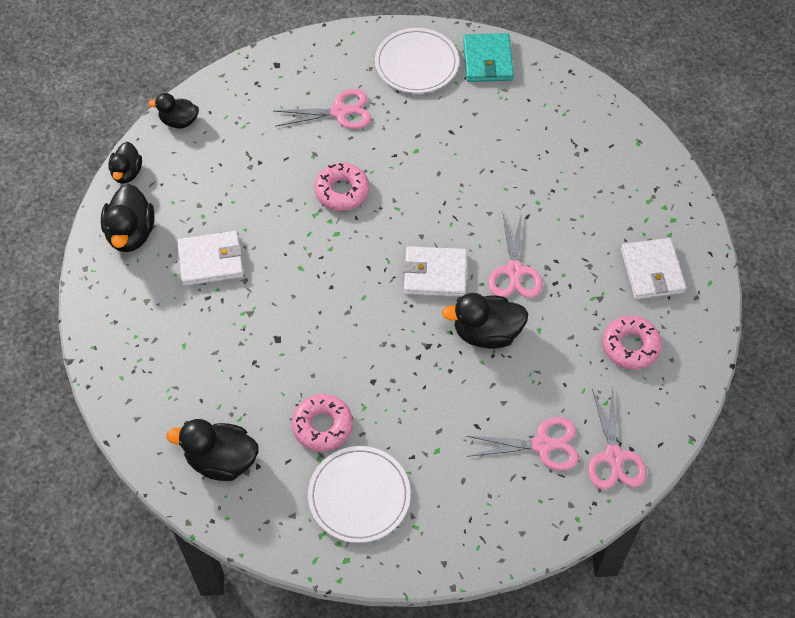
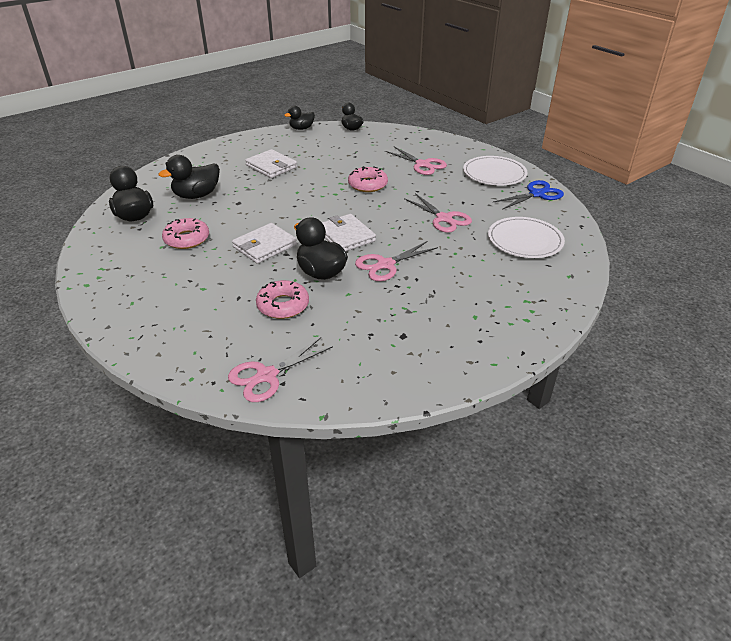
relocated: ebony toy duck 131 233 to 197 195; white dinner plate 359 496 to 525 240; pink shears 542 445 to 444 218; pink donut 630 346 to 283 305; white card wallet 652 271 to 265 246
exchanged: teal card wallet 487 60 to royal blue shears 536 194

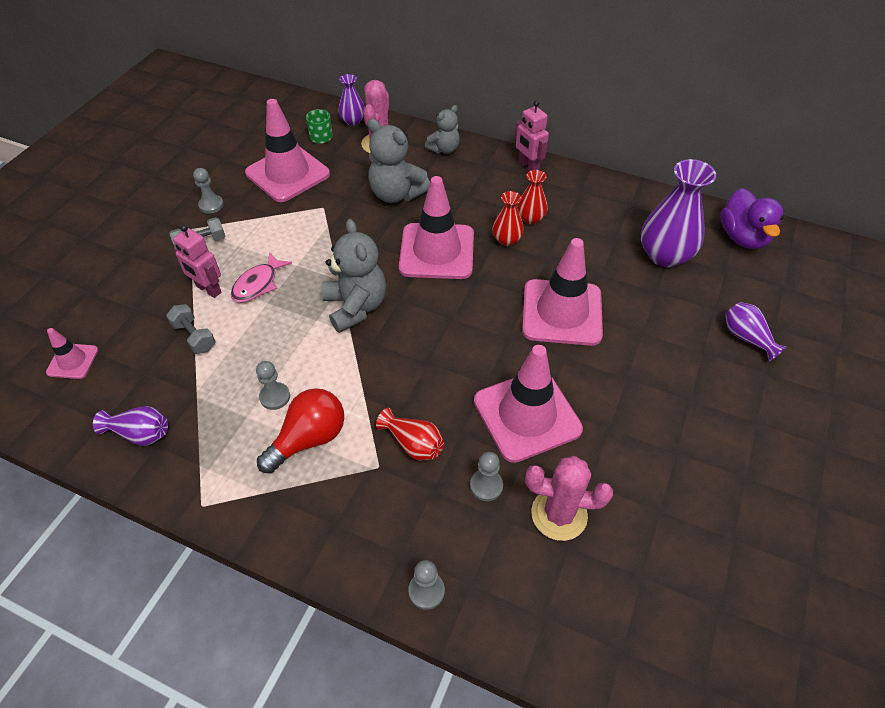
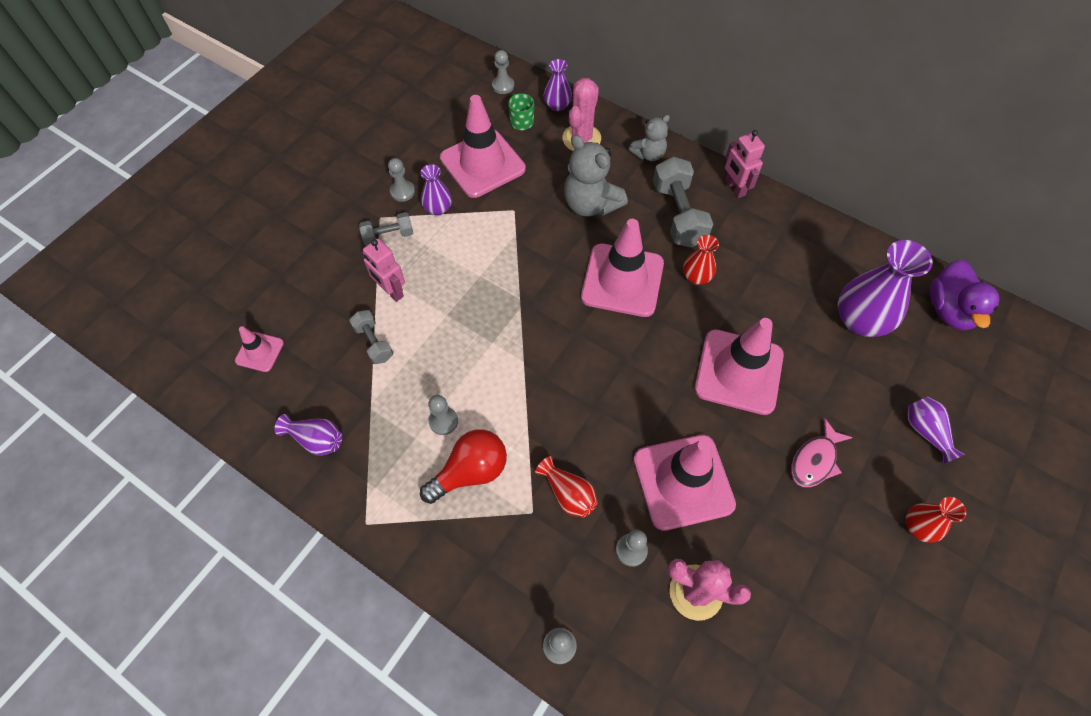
missing: gray teddy 356 307
appeared: royal purple flower vase 438 208; gray chess pawn 503 86; gray hand weight 678 214
relocated: pink fish 258 284 to 815 460; red flower vase 530 218 to 918 526

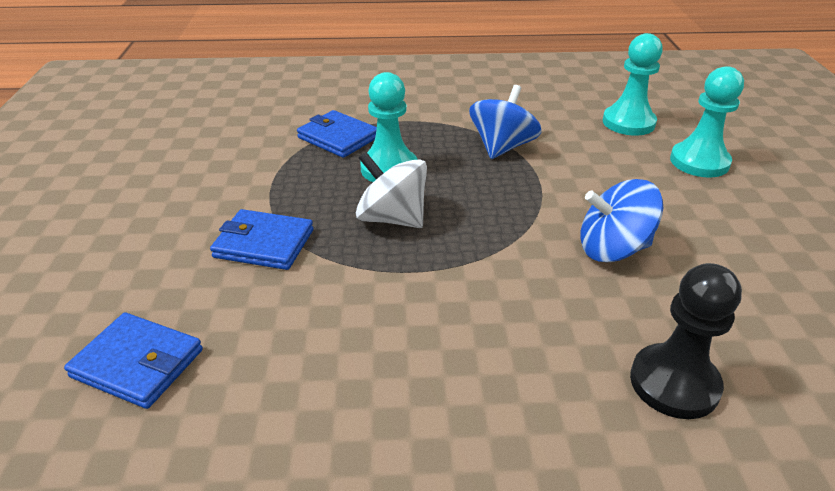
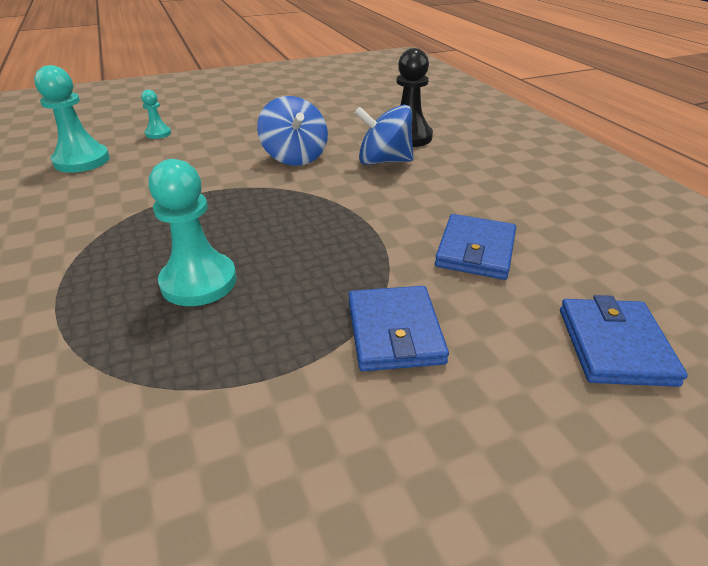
missing: white toy top 392 218
relocated: royal blue card wallet 338 137 to 475 250; royal blue toy top 502 147 to 383 161
size: teal chess pawn 699 162 = 158 133 x0.53

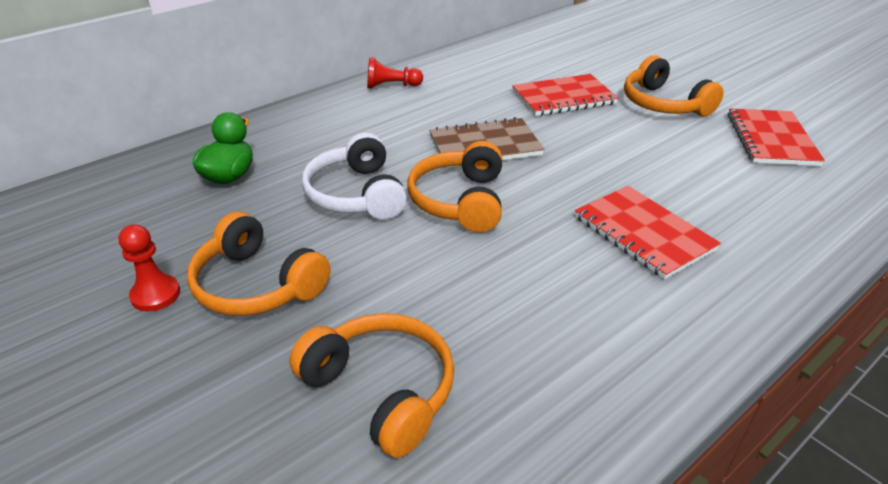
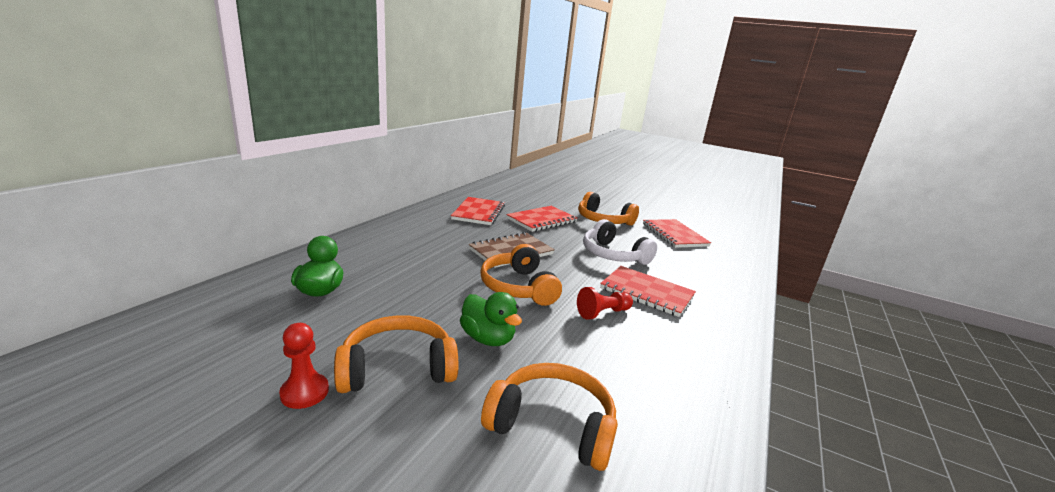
appeared: red notebook 478 212; leaf-green toy duck 488 338
relocated: white over-ear headphones 356 194 to 613 255; red chess pawn 391 86 to 603 313
spun: orange-coloured over-ear headphones 256 285 = 397 368 150 degrees clockwise

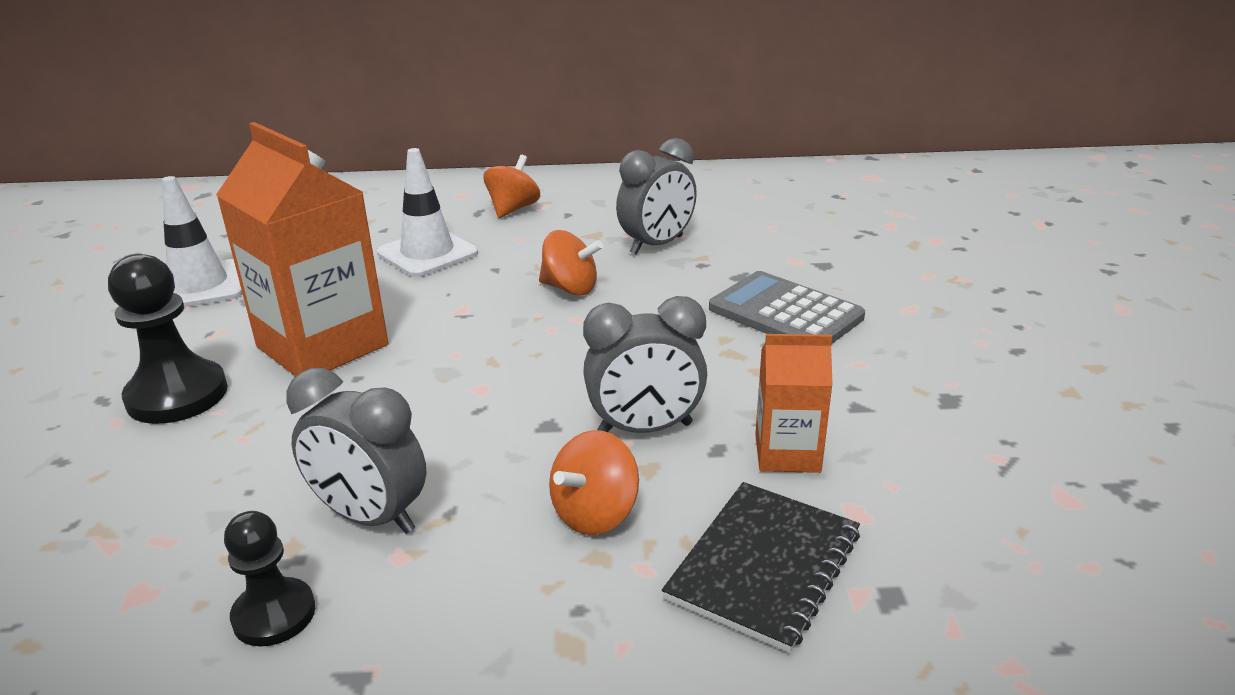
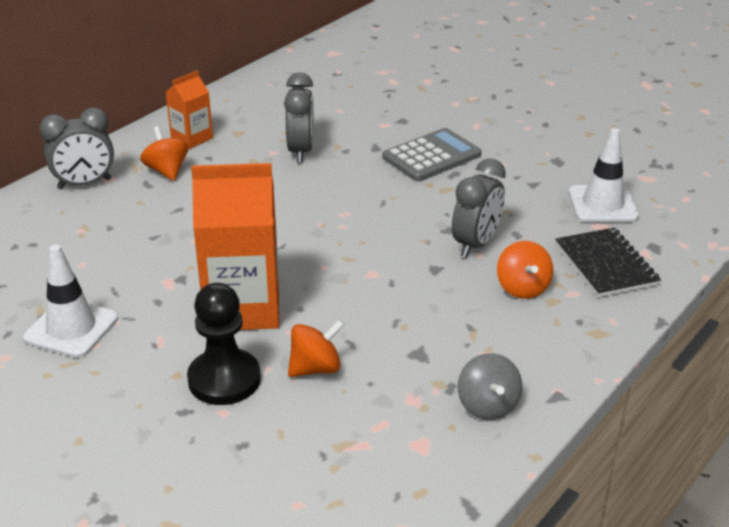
relocated: gray alarm clock 370 517 to 84 184; white safety cone 427 253 to 602 204; orange-coloured toy top 570 288 to 315 368; orange-coloured carton 787 453 to 192 138
exchanged: ebony chess pawn 274 614 to gray toy top 487 405
spun: gray calculator 785 313 = 431 156 150 degrees clockwise

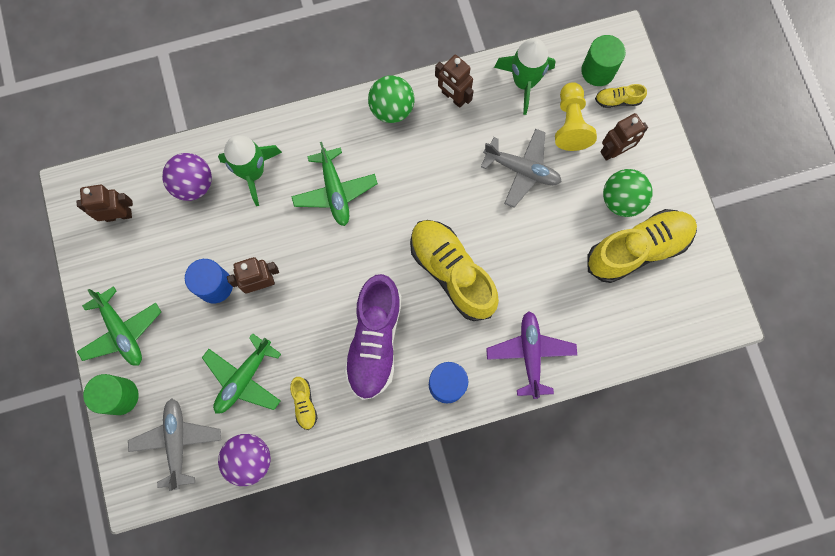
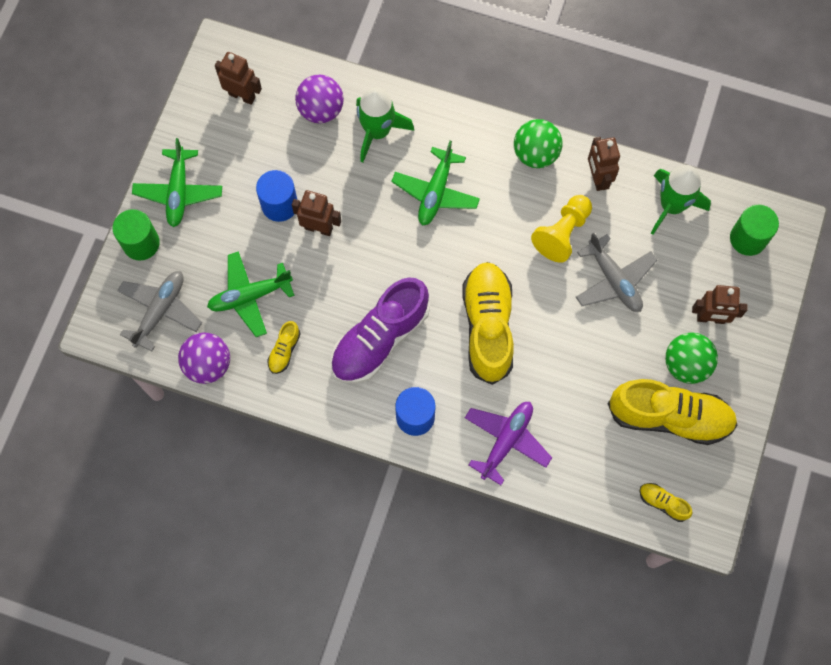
relocated: golden chess pawn 570 123 to 562 233; golden sneaker 618 100 to 663 503

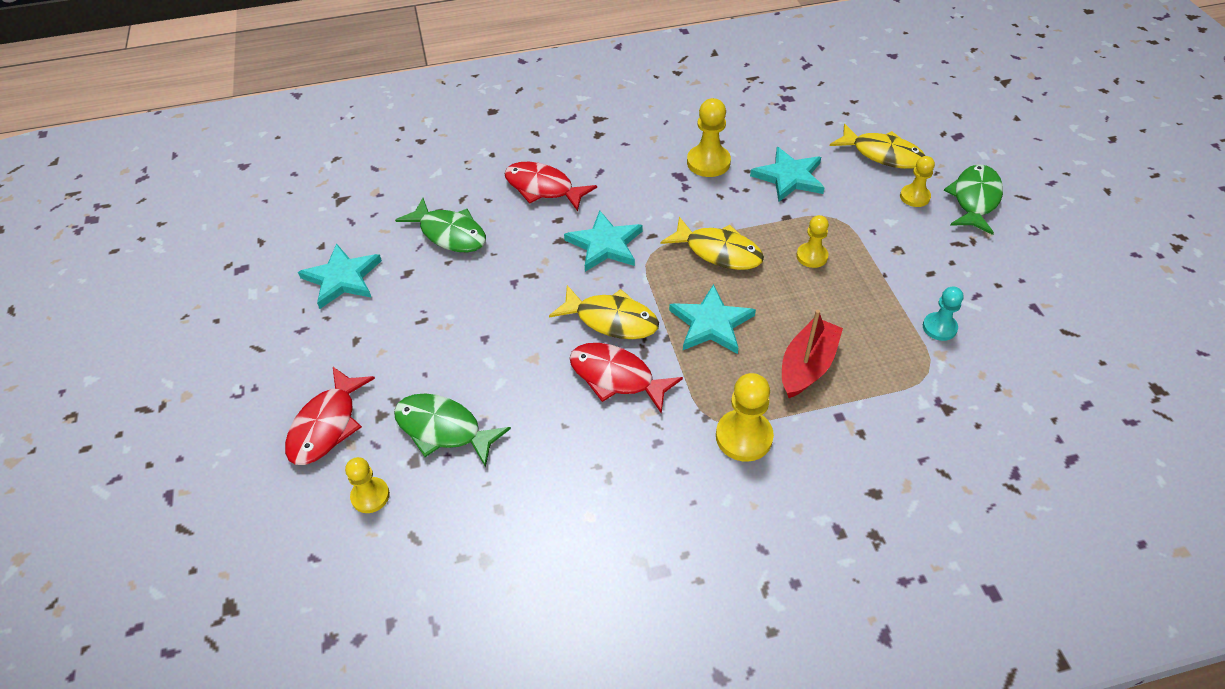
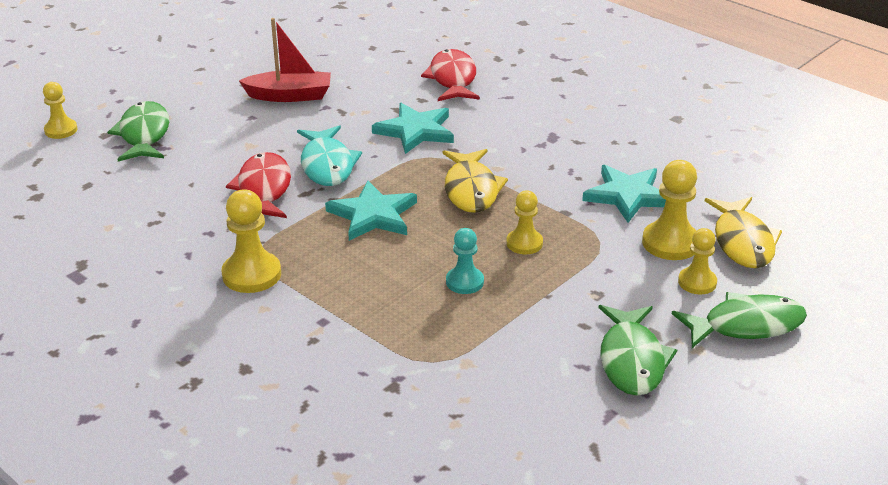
missing: red fish 327 425; teal star shape 342 278
relocated: leaf-green fish 449 234 to 631 360; golden chess pawn 708 162 to 670 243; red boat 807 366 to 290 96; teal chess pawn 939 327 to 464 282
colour: golden fish 611 320 to teal fish 327 165

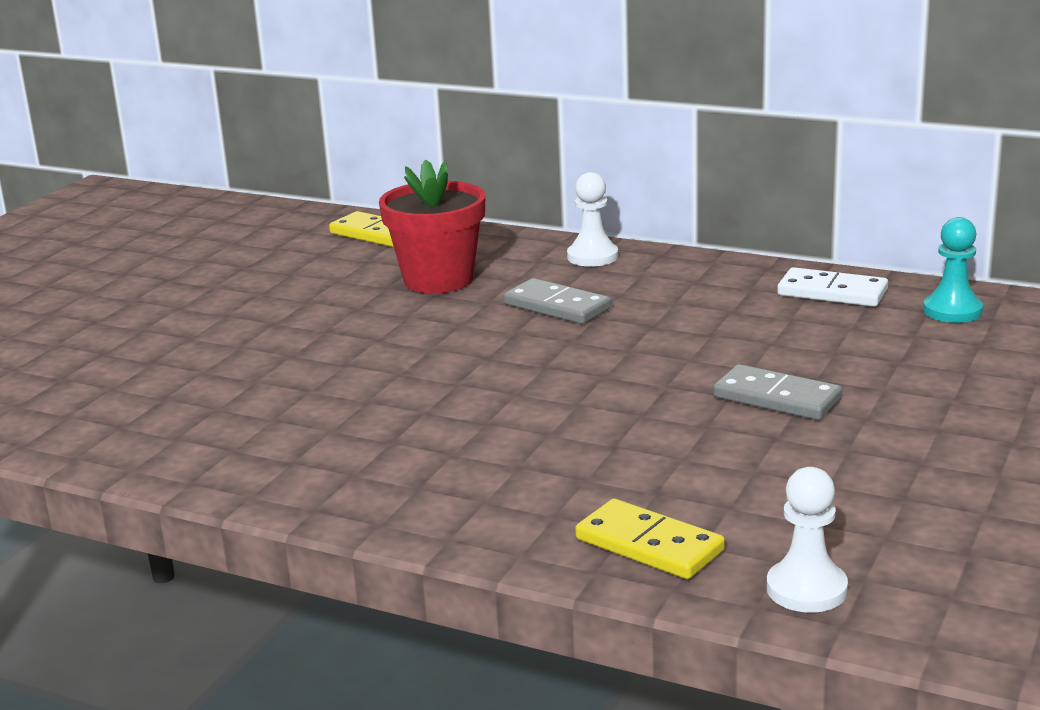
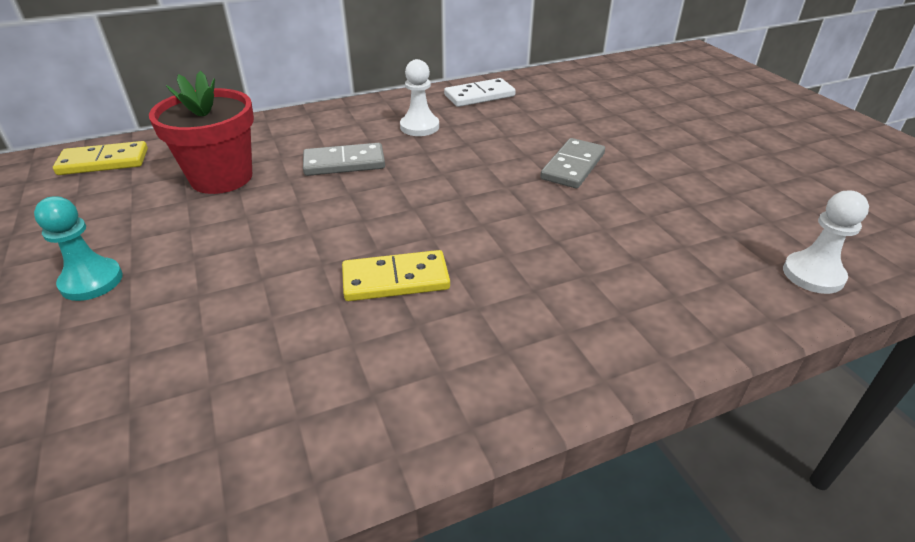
relocated: white chess pawn 592 257 to 419 127; golden domino 649 545 to 395 280; teal chess pawn 952 311 to 91 281
spun: gray domino 777 398 = 572 166 45 degrees counterclockwise

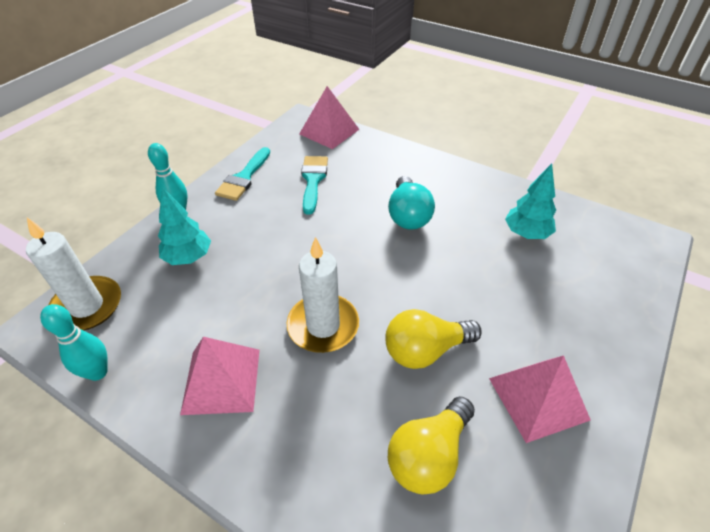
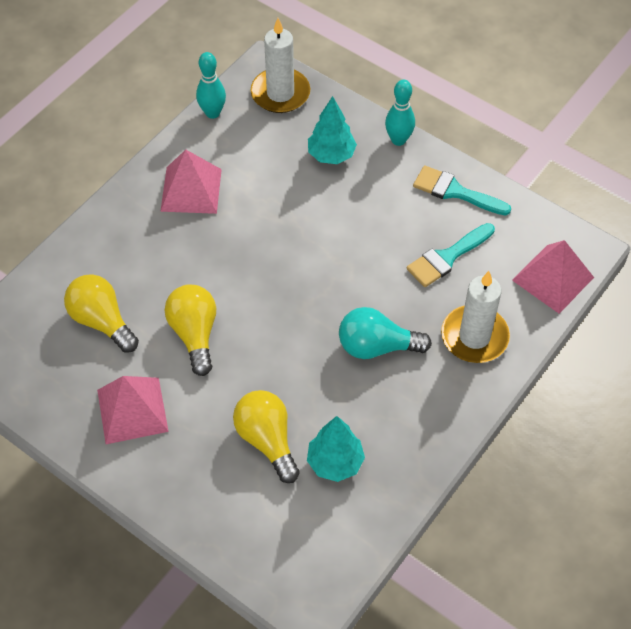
appeared: golden bulb 267 440
relocated: white candle 323 325 to 474 337
spun: teal paintbrush 313 180 = 447 257 135 degrees clockwise

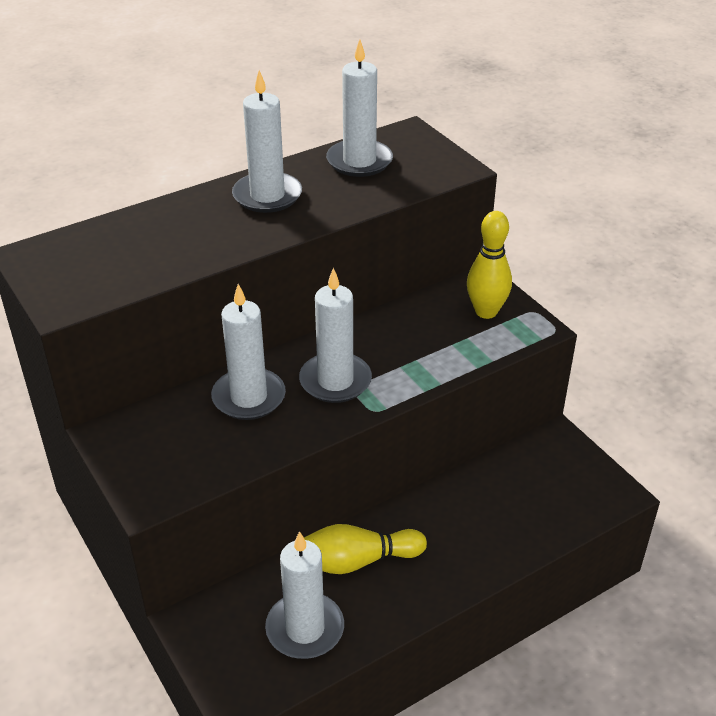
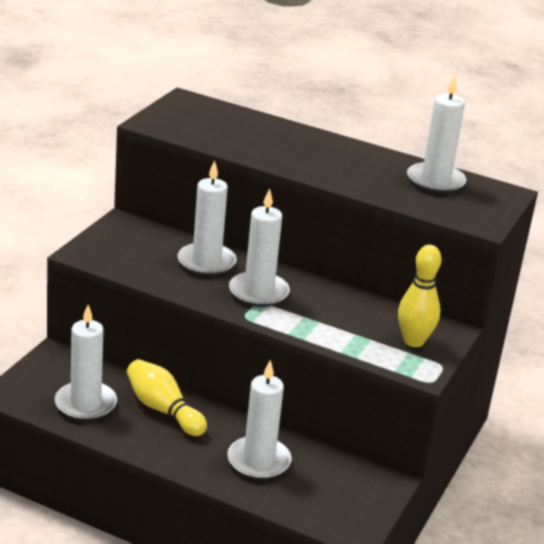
relocated: white candle 267 196 to 258 461

